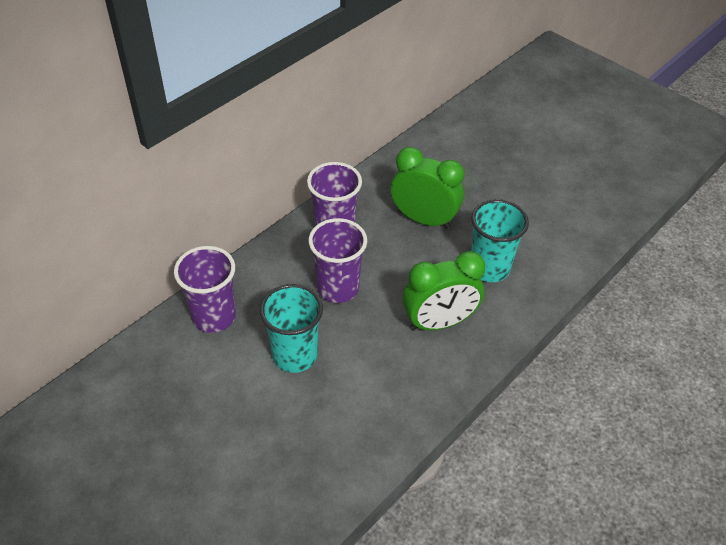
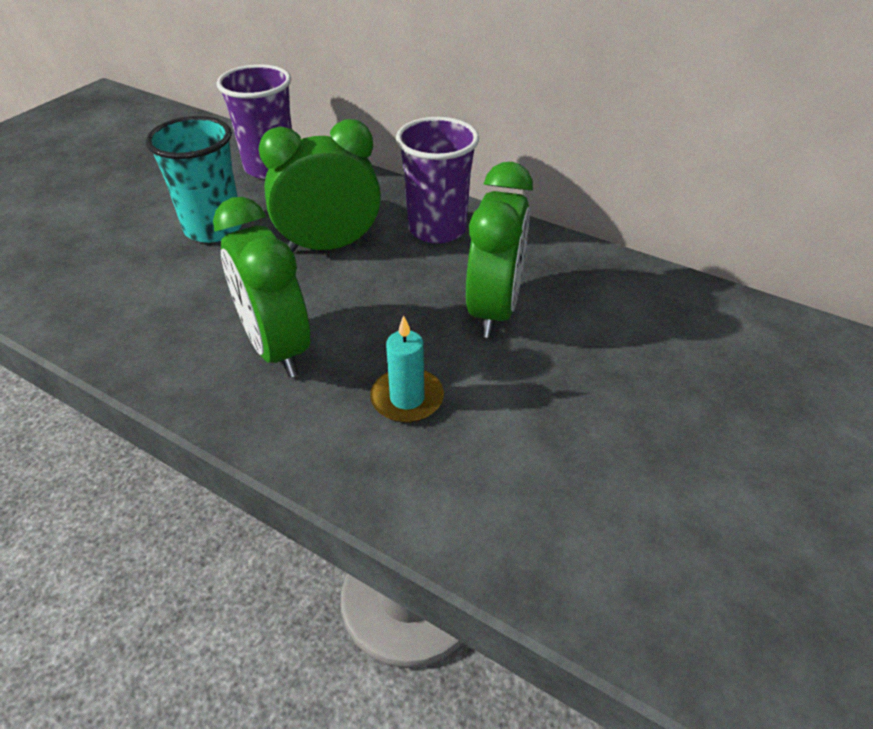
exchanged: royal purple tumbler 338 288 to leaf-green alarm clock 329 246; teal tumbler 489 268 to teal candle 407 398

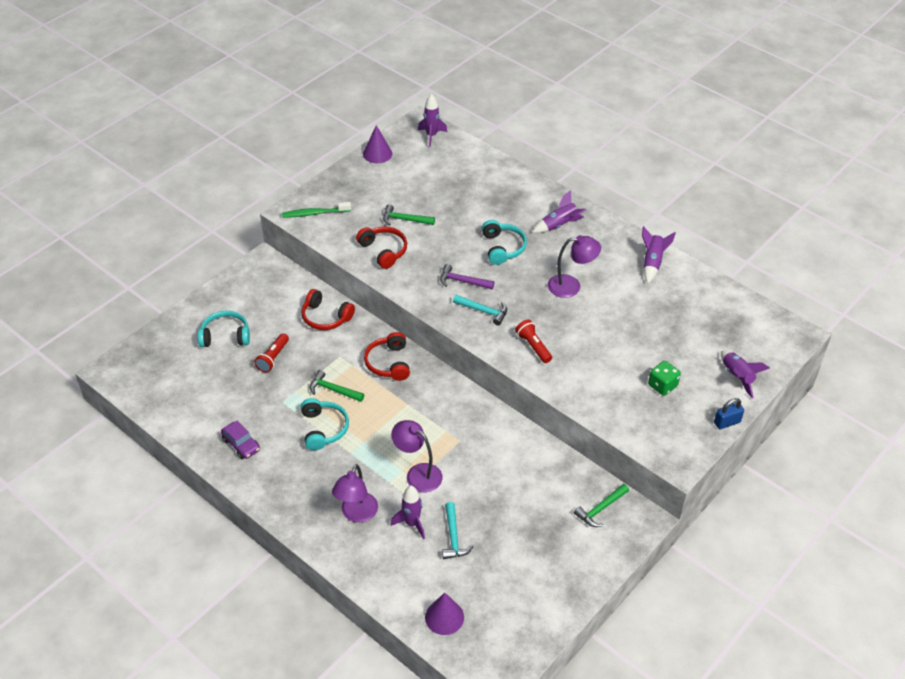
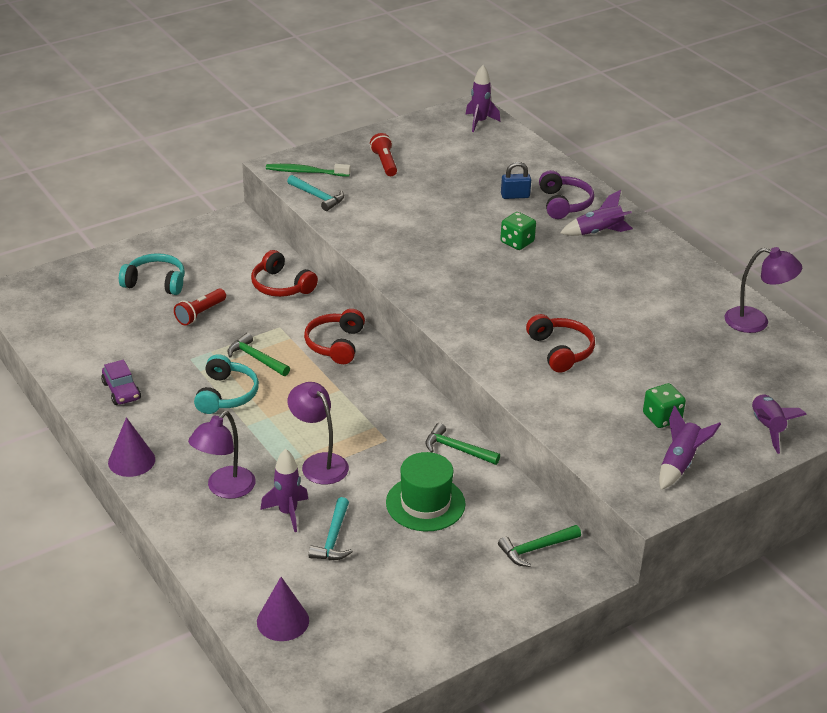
missing: royal purple carpenter's hammer 462 281
appeared: leaf-green tall hat 425 503; royal purple over-ear headphones 564 204
relocated: red over-ear headphones 383 251 to 560 351; royal purple cone 377 153 to 131 460; leaf-green carpenter's hammer 404 219 to 456 449; teal carpenter's hammer 484 311 to 318 197; red torch 533 346 to 384 163; royal purple desk lamp 571 286 to 756 322; royal purple toy rocket 652 262 to 680 463; royal blue padlock 727 422 to 515 196
exchanged: teal over-ear headphones 502 248 to leaf-green dice 517 242

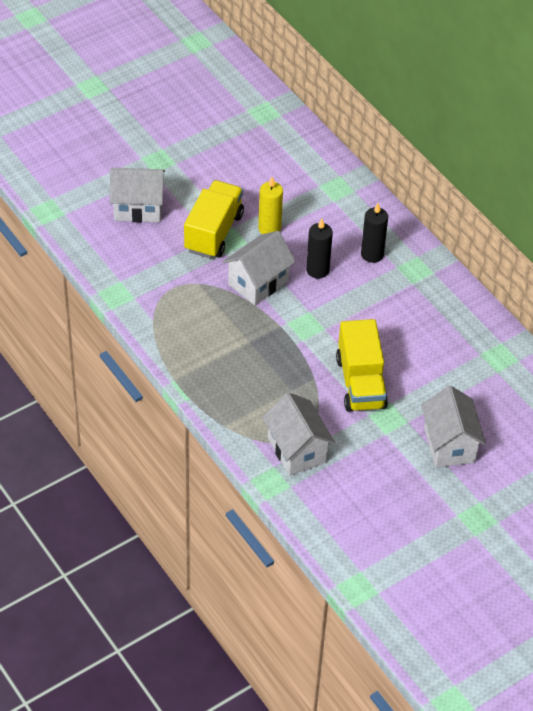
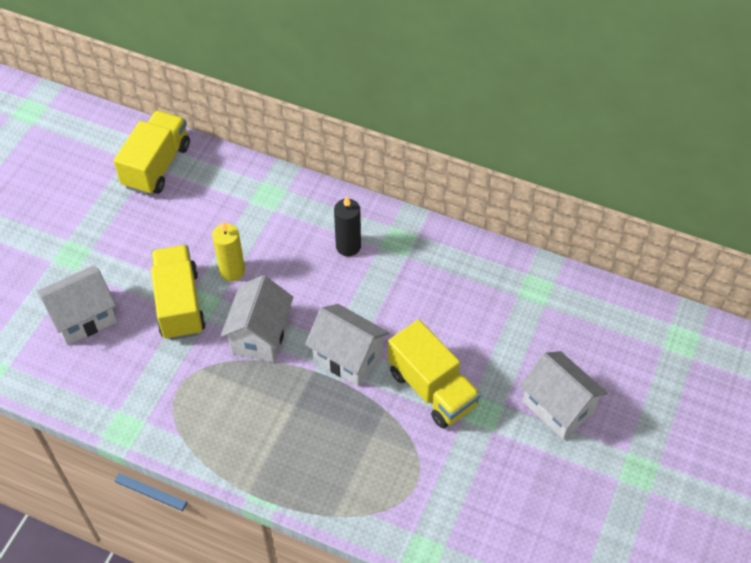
missing: ebony candle 317 270
appeared: golden truck 157 166
relocated: white house 297 450 to 348 357

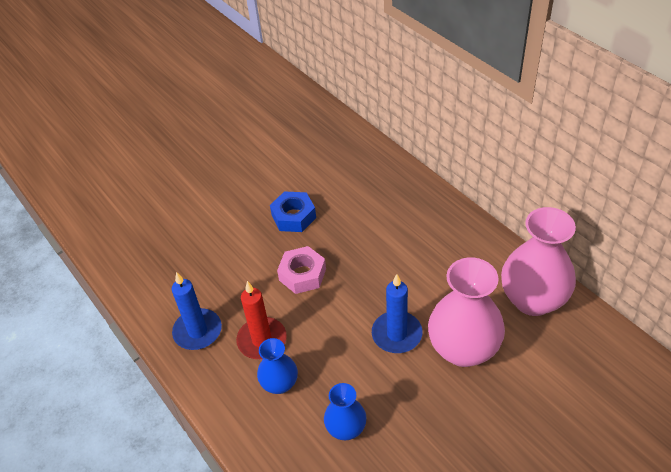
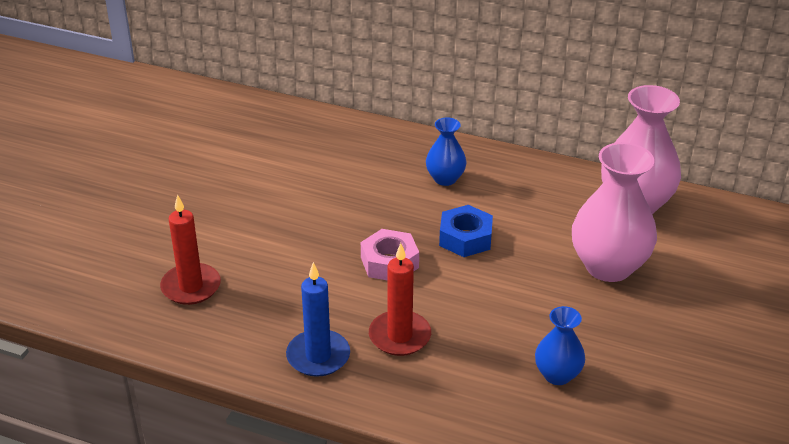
missing: royal blue candle 397 334
appeared: red candle 191 287
relocated: royal blue flower vase 279 384 to 445 179; royal blue hexagon nut 293 216 to 465 238

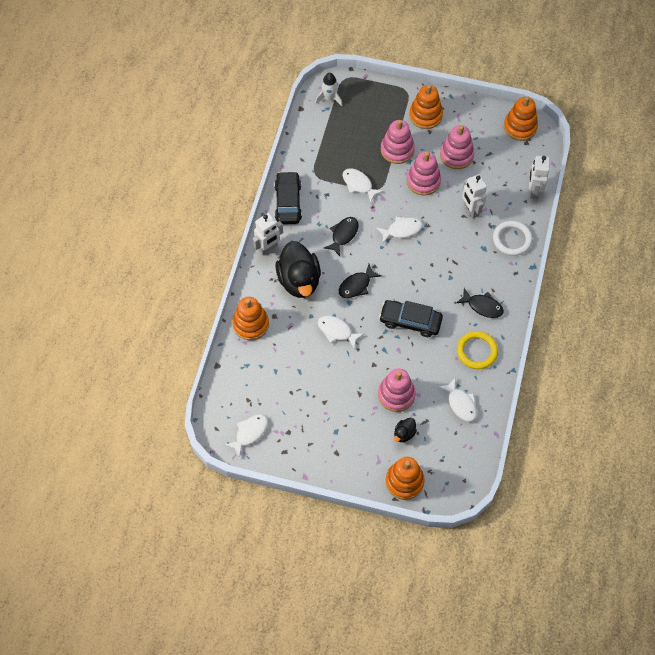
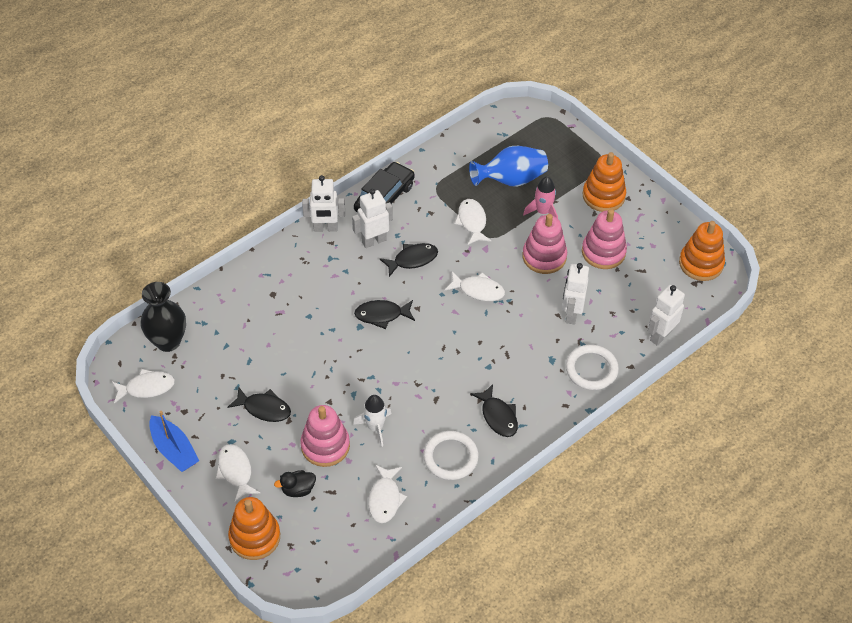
missing: orange-coloured ring stacker 250 324; ebony toy duck 299 280; ebony car 410 321
appeared: ebony flower vase 168 341; royal blue boat 174 450; ebony fish 264 408; white toy robot 374 241; royal blue flower vase 511 180
relocated: white toy rocket 329 98 to 375 427; white fish 337 331 to 235 471
exchanged: pink ring stacker 397 150 to pink toy rocket 543 212
colour: golden torus 476 351 to white torus 450 457

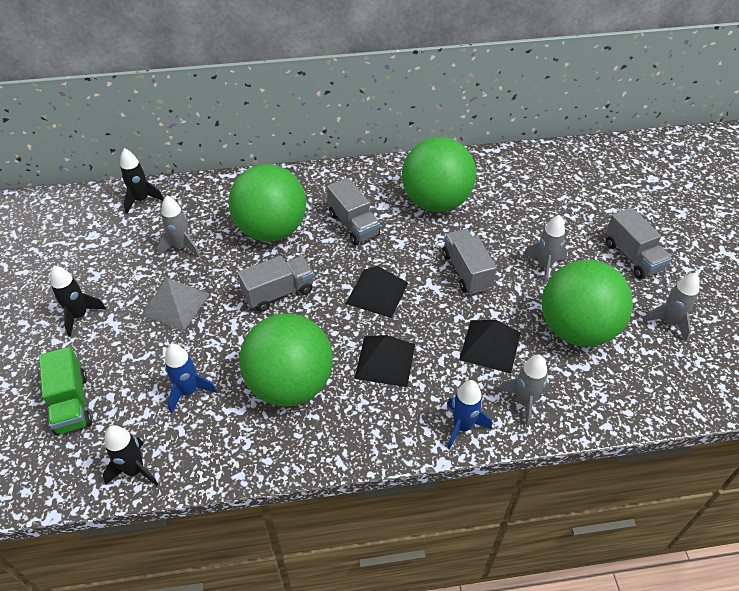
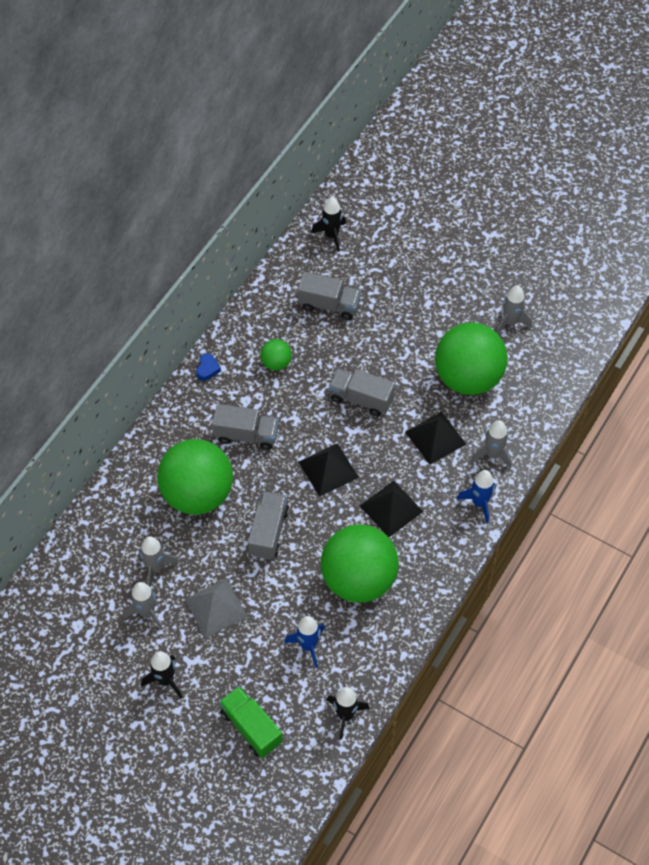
appeared: royal blue heart shape 207 369
relocated: ebony toy rocket 141 200 to 331 235; gray toy rocket 544 266 to 147 612; gray truck 632 256 to 329 305
spun: leaf-green truck 71 403 = 251 727 150 degrees counterclockwise
size: leaf-green play ball 436 202 = 276 363 x0.44

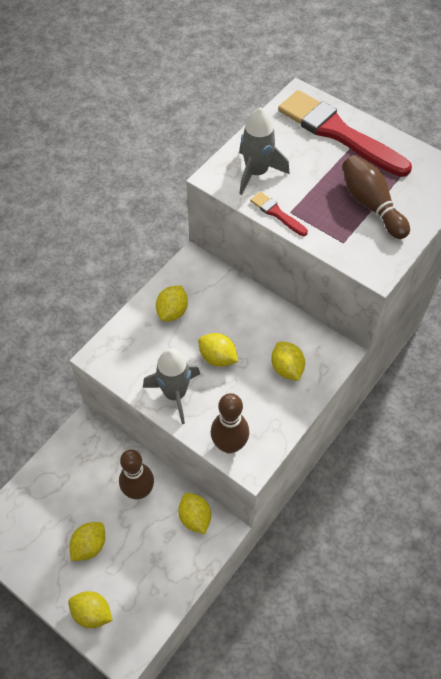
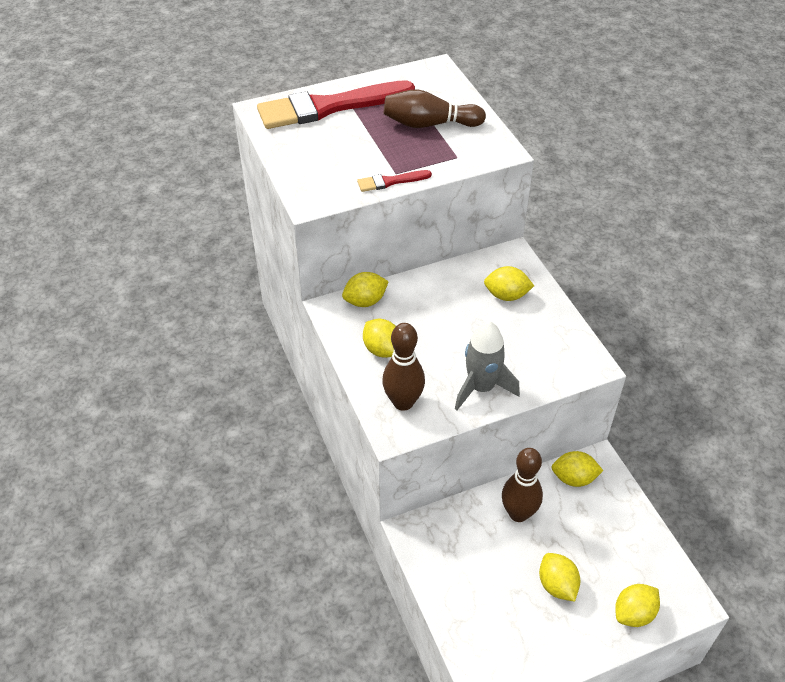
missing: gray toy rocket 256 173
relocated: golden toy lemon 217 358 to 365 301; brown skittle 229 445 to 403 402

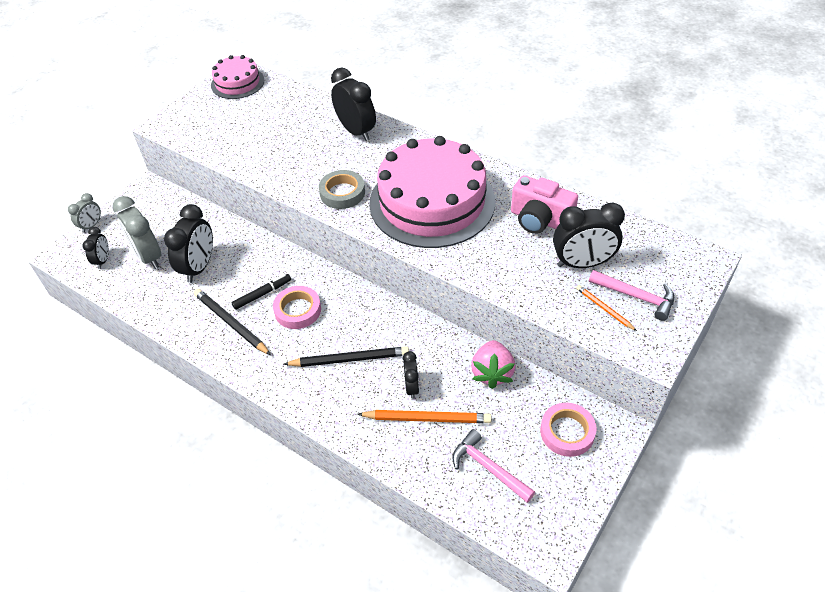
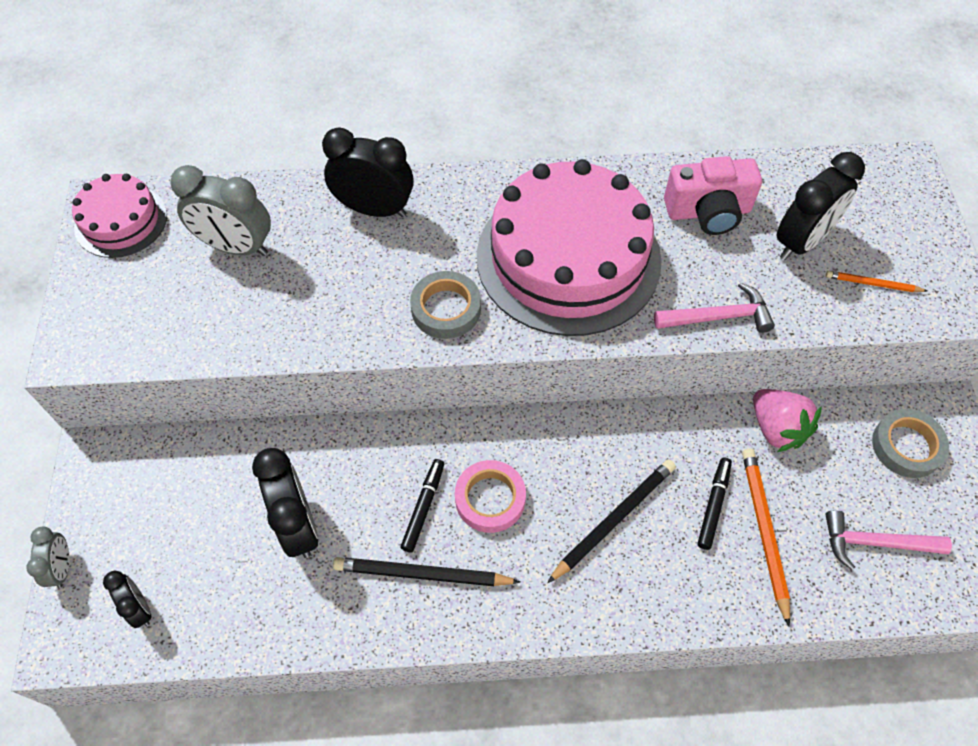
relocated: gray alarm clock 148 256 to 236 247; pink carpenter's hammer 636 296 to 718 317
exchanged: ebony alarm clock 412 387 to ebony felt pen 713 505
colour: pink sticky tape 567 432 to gray sticky tape 906 446
spun: orange-coloured pencil 426 418 = 764 532 60 degrees counterclockwise

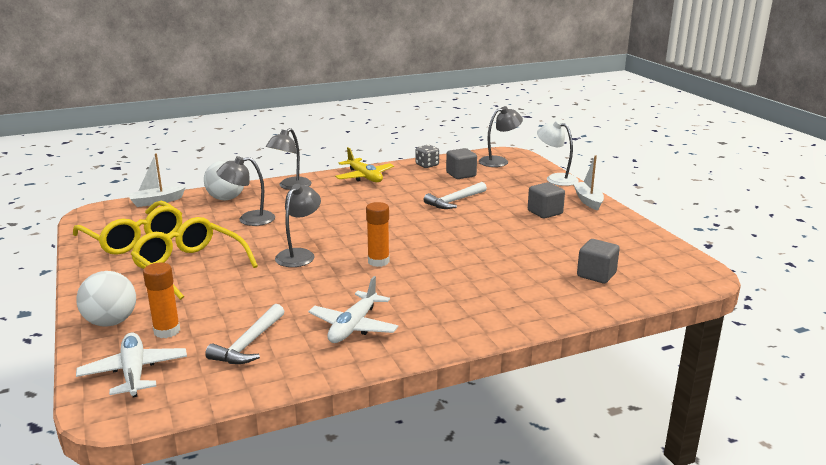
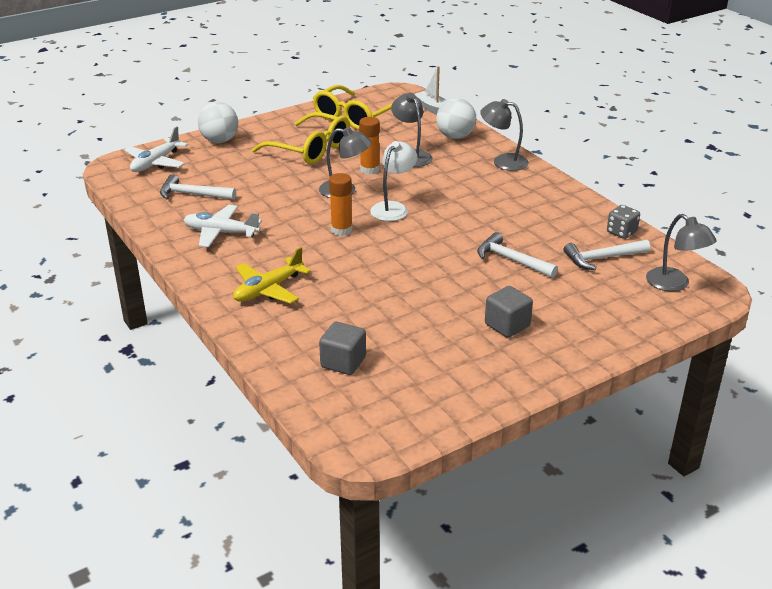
missing: white boat 588 200
relocated: orange-coloured stick of glue 167 331 to 369 169; golden toy plane 364 177 to 268 289; white desk lamp 556 178 to 393 208
exchanged: gray cube 461 174 to white carpenter's hammer 602 258
spun: white toy plane 134 372 = 156 163 150 degrees clockwise; golden spectacles 190 266 = 310 149 90 degrees clockwise

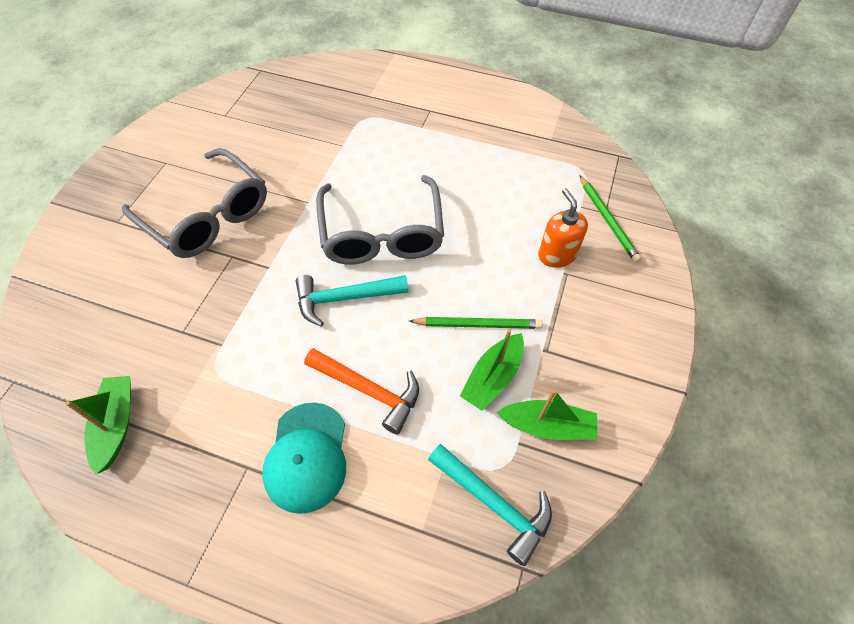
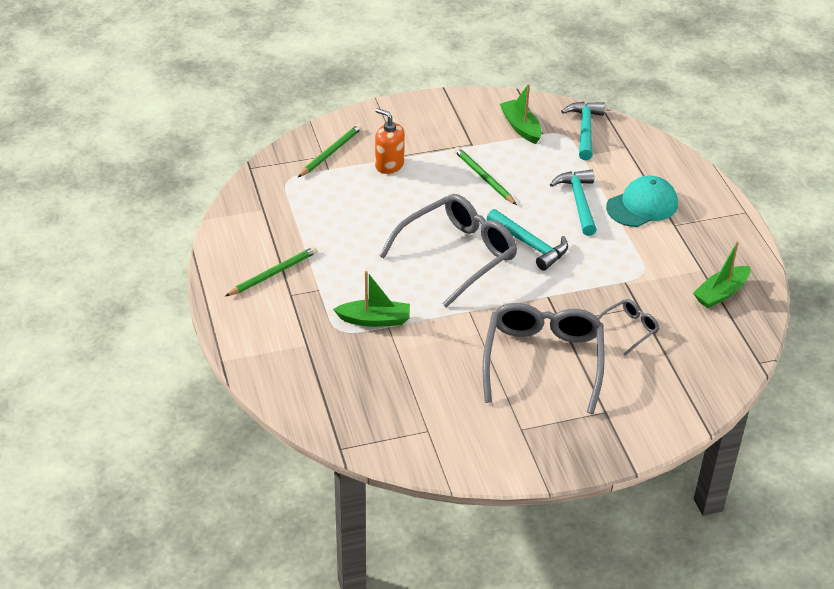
appeared: leaf-green pencil 273 273; gray spectacles 628 329
relocated: leaf-green boat 492 377 to 374 320
colour: orange-coloured carpenter's hammer 369 390 to teal carpenter's hammer 578 201
spun: orange-coloured soap pump 556 255 = 389 165 90 degrees clockwise

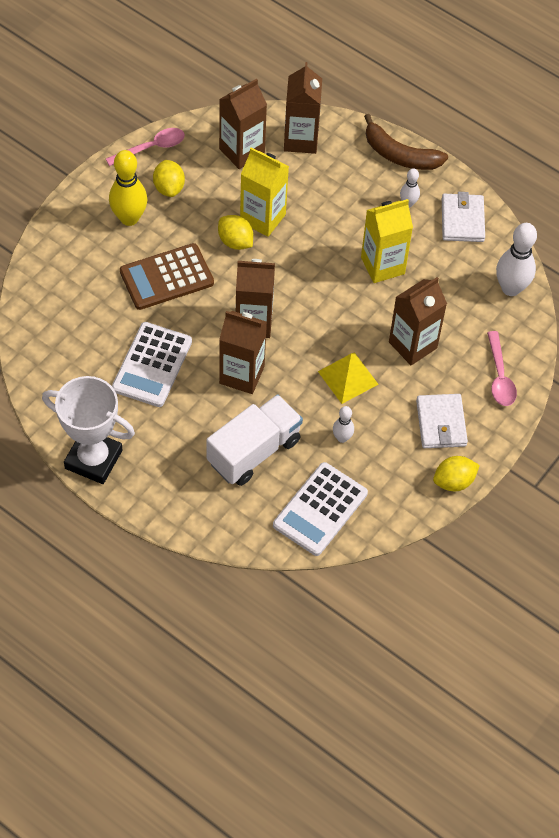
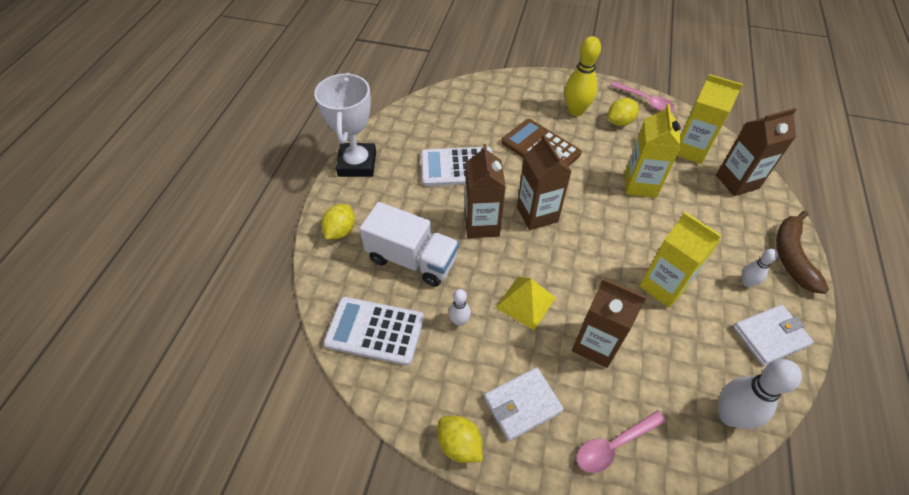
relocated: golden toy lemon 235 242 to 340 231
colour: brown carton 242 151 to golden carton 690 150

